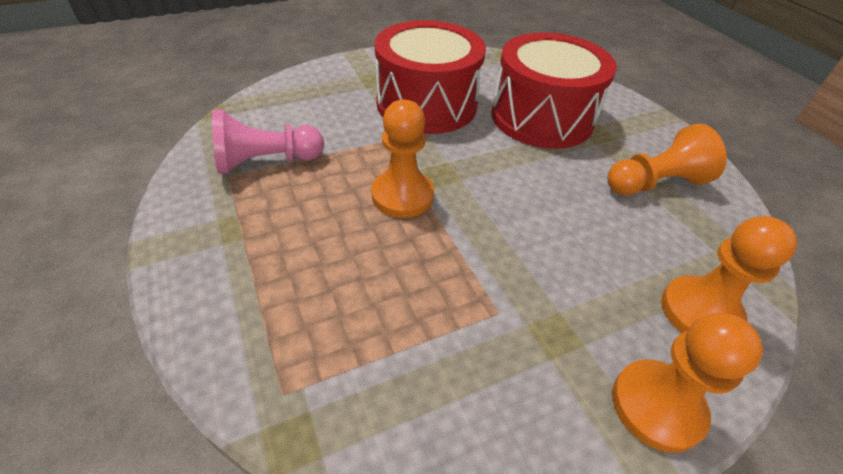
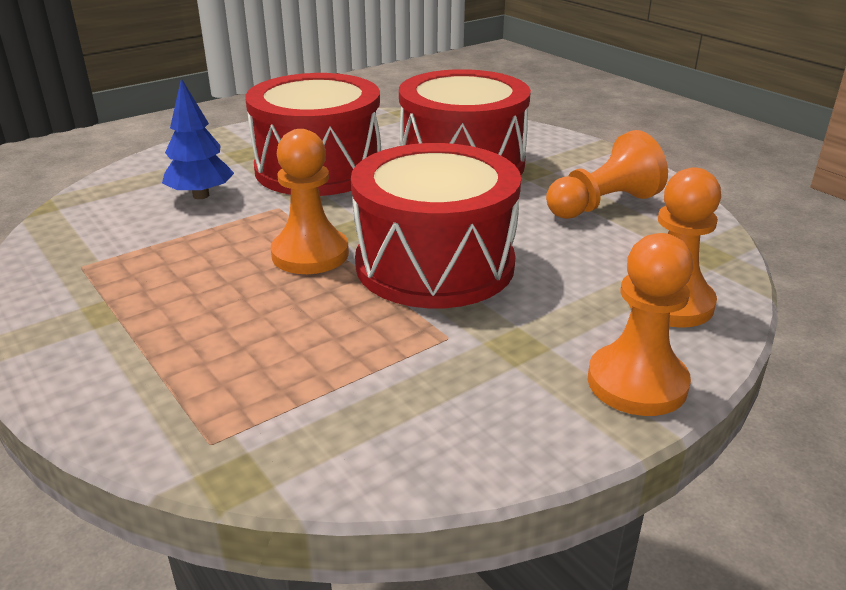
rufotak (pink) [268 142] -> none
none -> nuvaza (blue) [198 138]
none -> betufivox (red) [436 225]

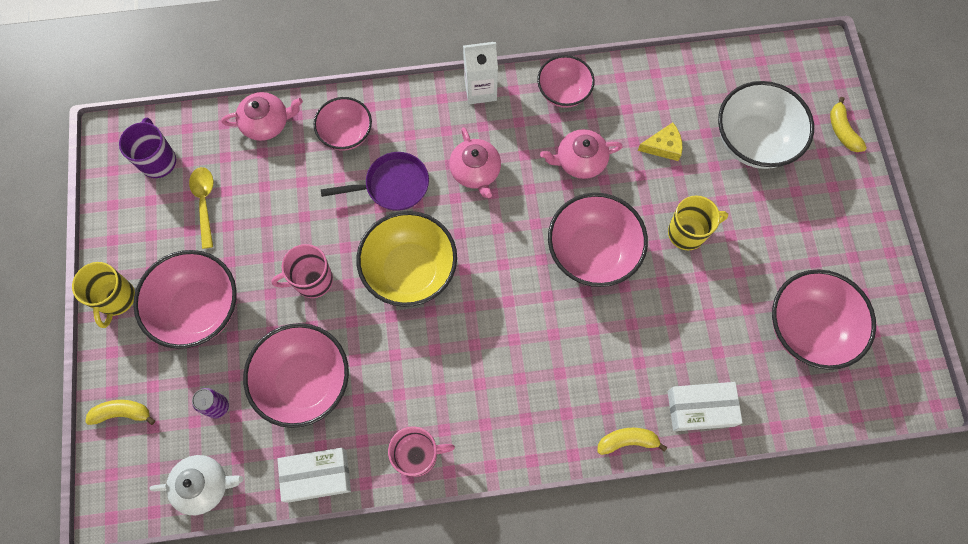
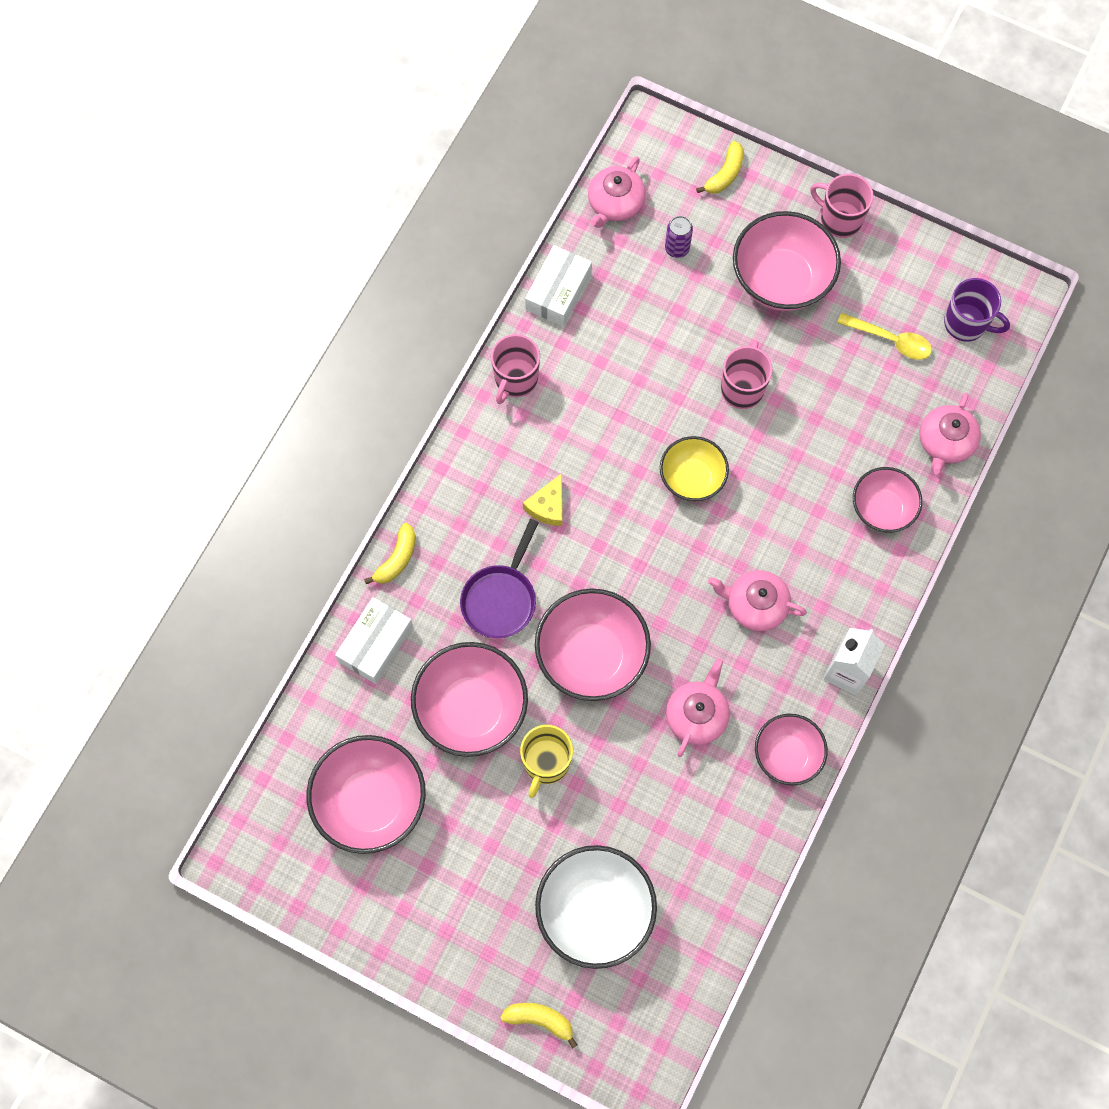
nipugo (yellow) [103 295] -> nipugo (pink) [842 206]
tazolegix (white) [196 485] -> tazolegix (pink) [617 192]
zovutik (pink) [296 375] -> zovutik (pink) [469 699], moved
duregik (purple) [375 181] -> duregik (purple) [499 578], moved
zovutik (yellow) [406 259] -> zovutik (yellow) [694 468], x0.62
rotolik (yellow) [660 141] -> rotolik (yellow) [542 499], moved

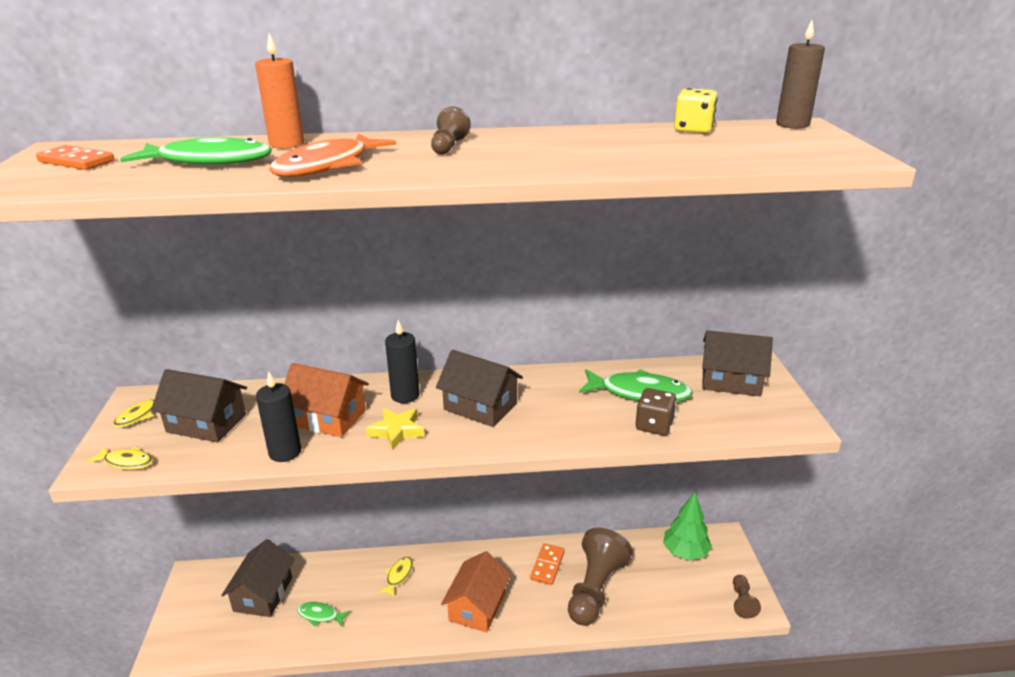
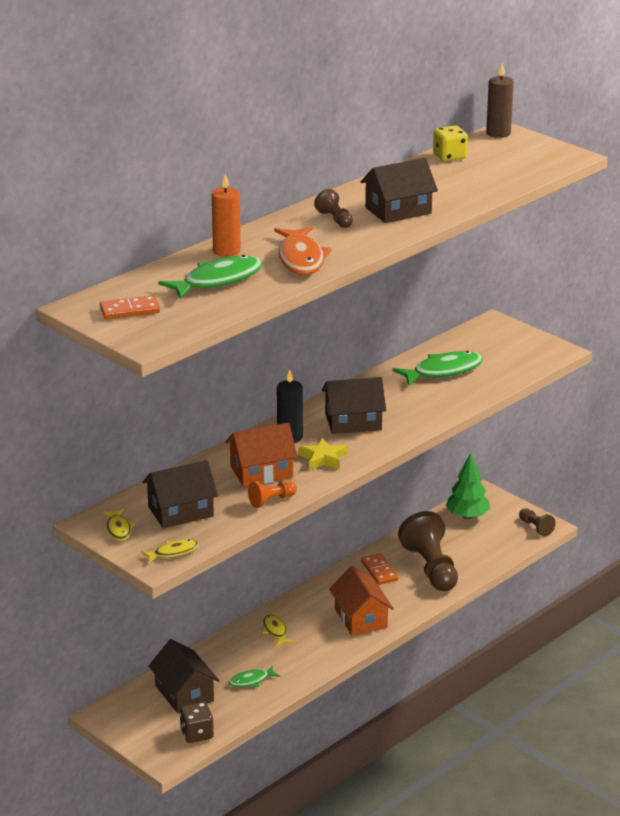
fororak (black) [278 416] -> rufotak (orange) [272 494]
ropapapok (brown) [656 412] -> ropapapok (brown) [197 722], moved
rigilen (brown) [737 363] -> rigilen (brown) [399 190], moved

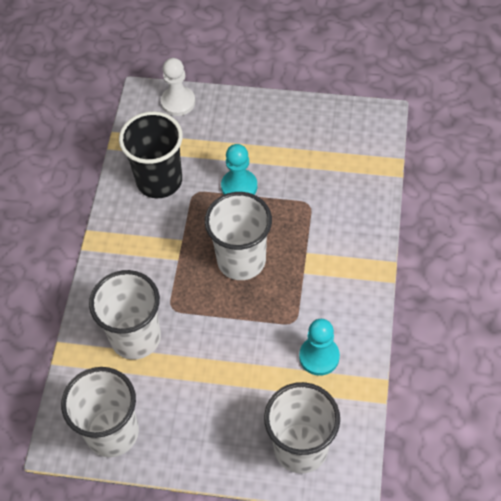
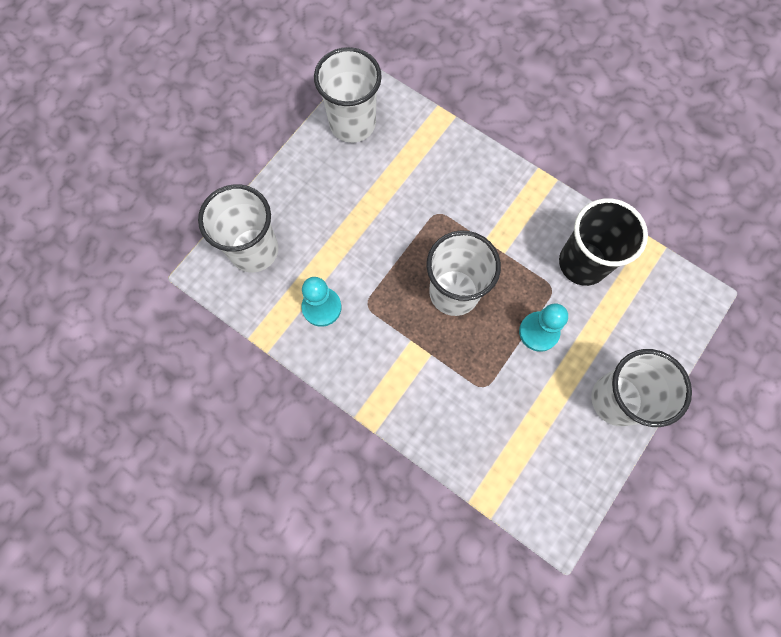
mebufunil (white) [125 315] -> mebufunil (white) [641 388], moved
rufotak (white) [178 87] -> none

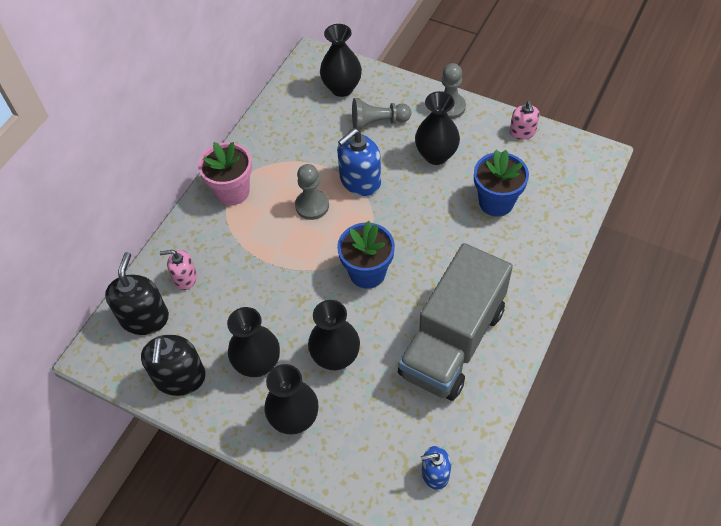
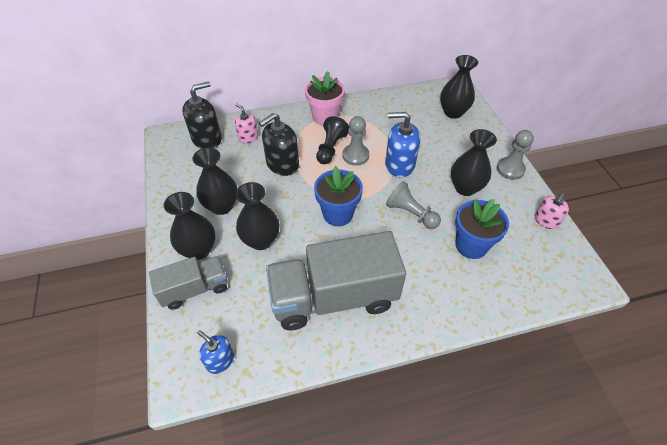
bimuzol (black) [173 365] -> bimuzol (black) [279 144], moved
rufotak (grey) [381 114] -> rufotak (grey) [413 205], moved
none -> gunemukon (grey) [188 283]
none -> rufotak (black) [332 140]

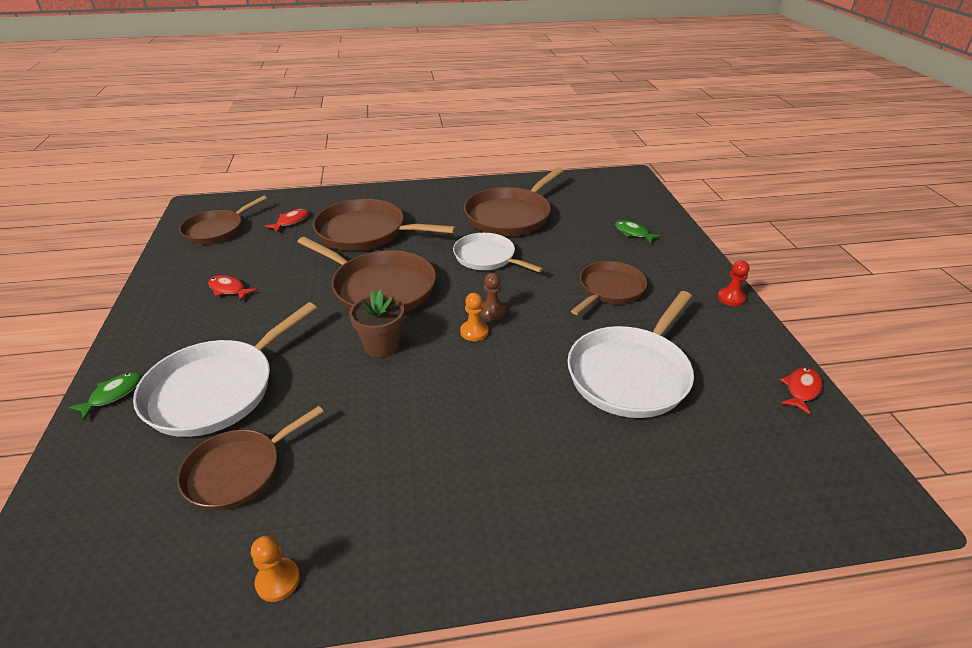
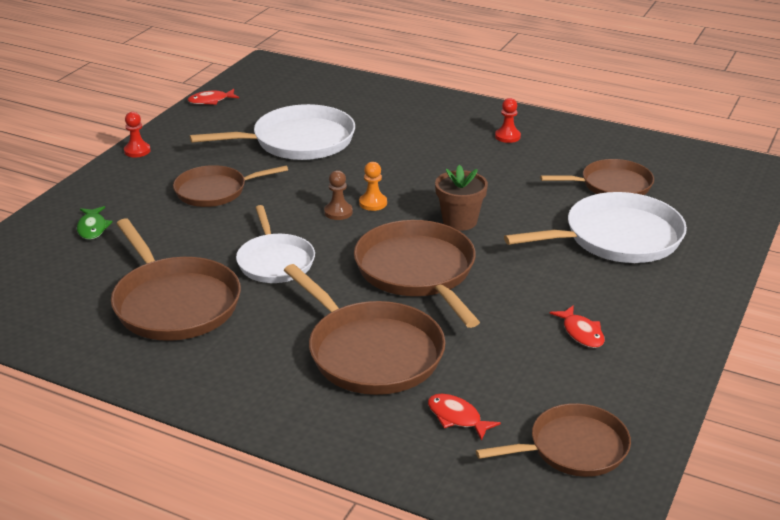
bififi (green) [105 396] -> none
rufotak (orange) [275 569] -> none
bififi (red) [287 220] -> bififi (red) [464 417], 60 degrees clockwise
duregik (brown) [514 201] -> duregik (brown) [176 279], 75 degrees clockwise
none -> rufotak (red) [508 120]

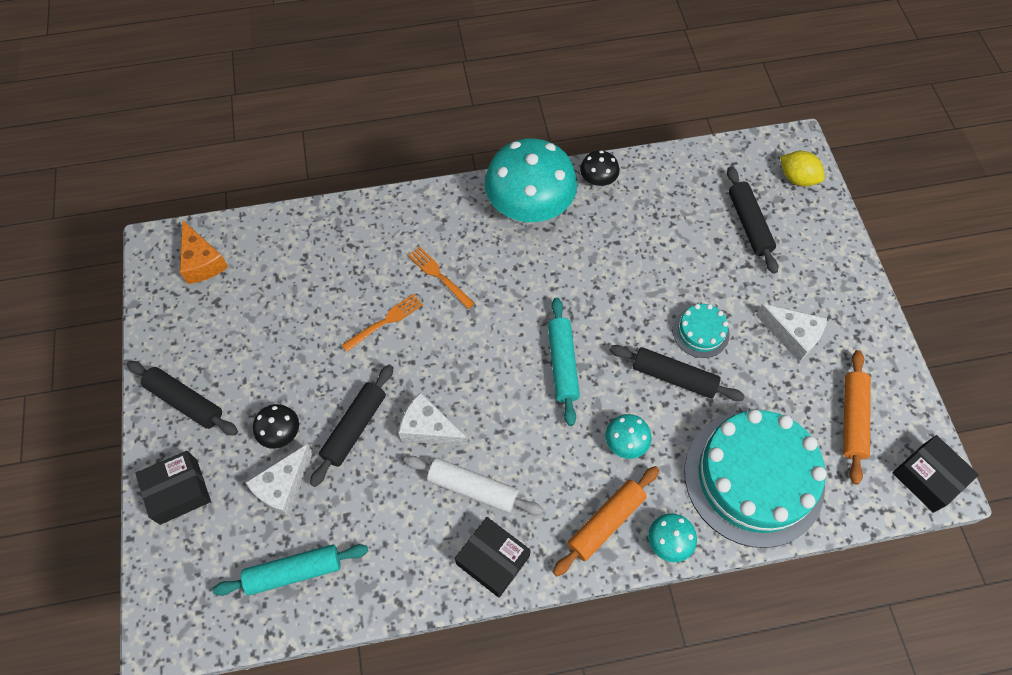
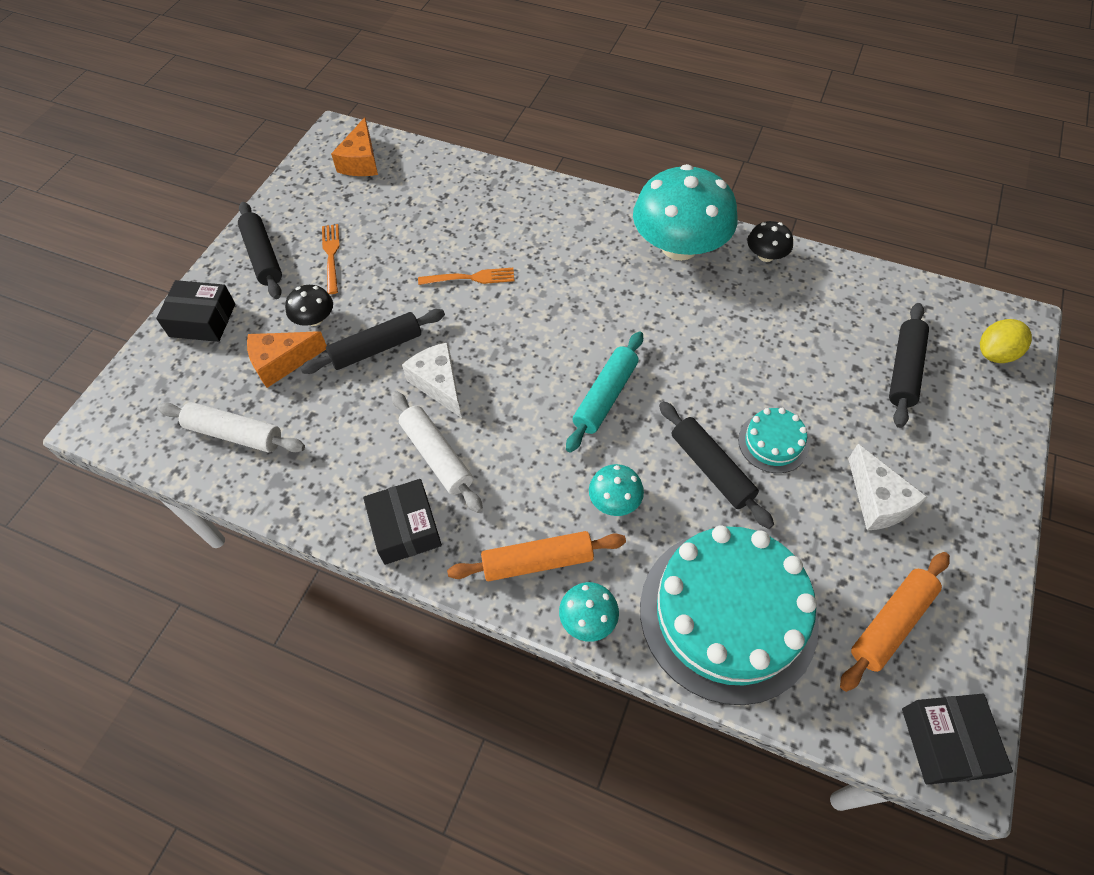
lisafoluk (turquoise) [290 570] -> lisafoluk (white) [231 427]
rotolik (white) [279 480] -> rotolik (orange) [287 359]
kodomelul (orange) [441 277] -> kodomelul (orange) [331 259], moved
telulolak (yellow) [802 168] -> telulolak (yellow) [1006 341], 75 degrees clockwise

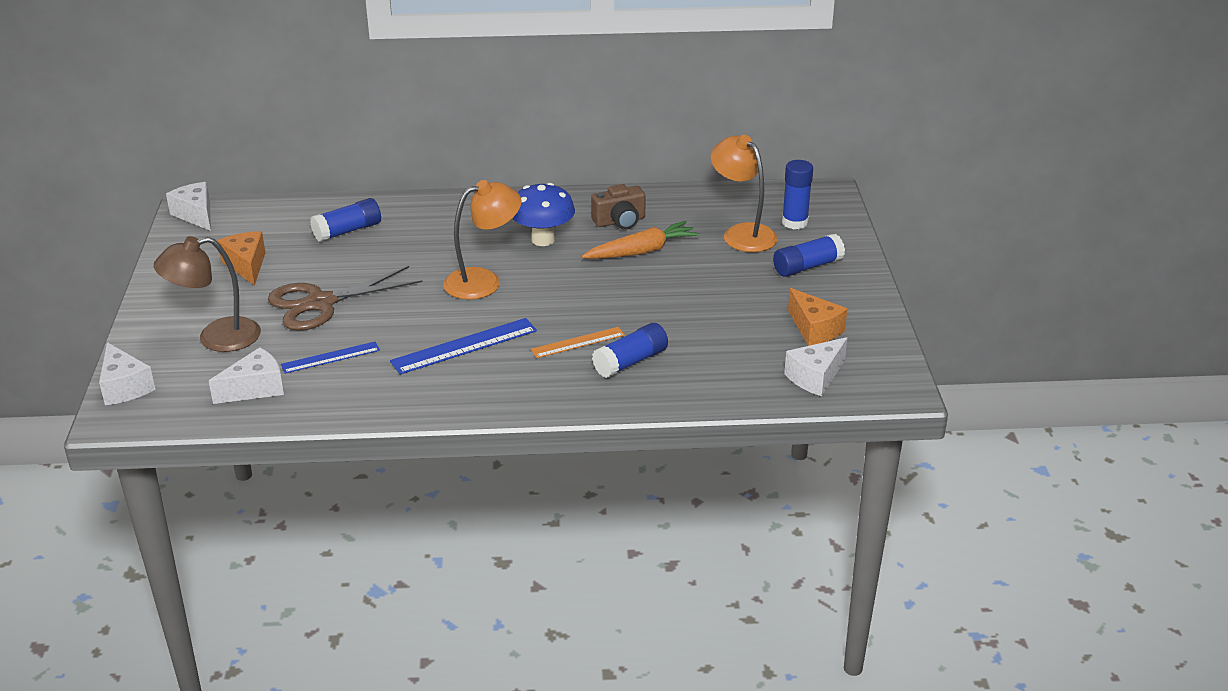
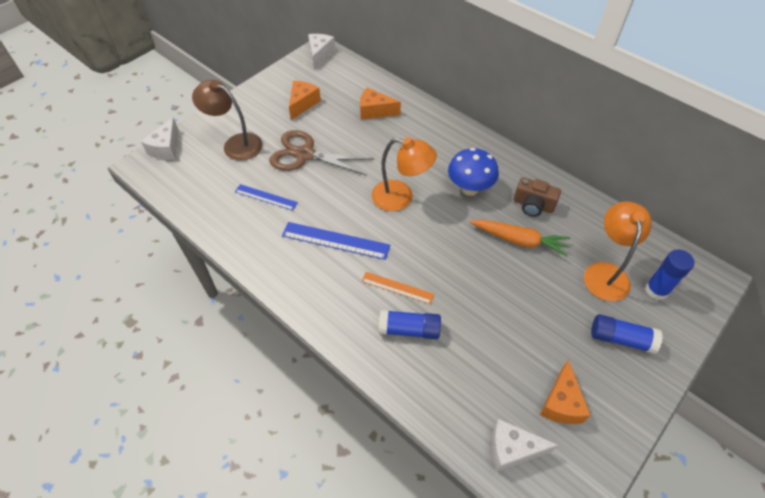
rotolik (white) [246 375] -> none
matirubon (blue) [345 220] -> rotolik (orange) [380 104]

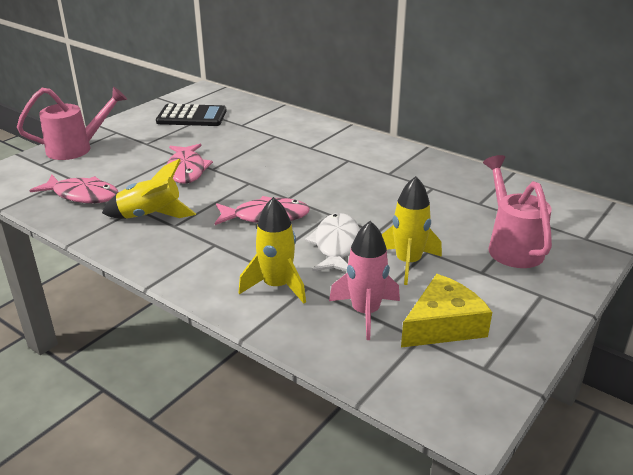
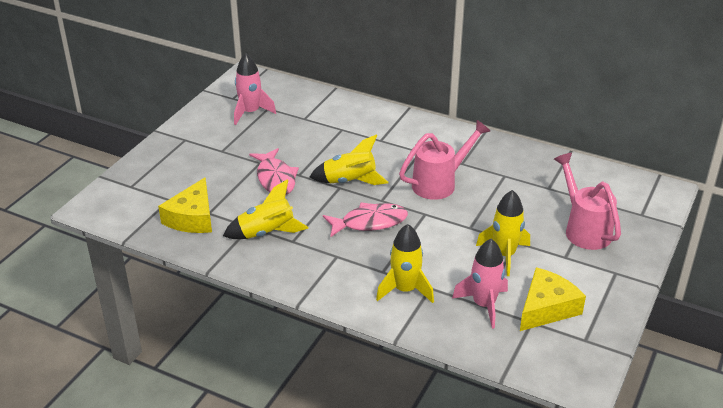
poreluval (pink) [72 123] -> poreluval (pink) [444 160], moved
bififi (pink) [74 189] -> rotolik (yellow) [185 205]
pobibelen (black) [191 115] -> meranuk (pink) [255 89]
bififi (white) [332 242] -> none
none -> meranuk (yellow) [349 159]

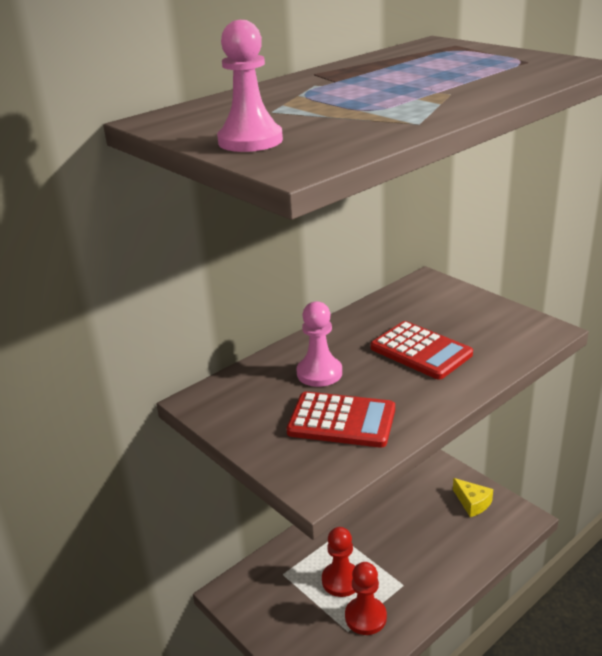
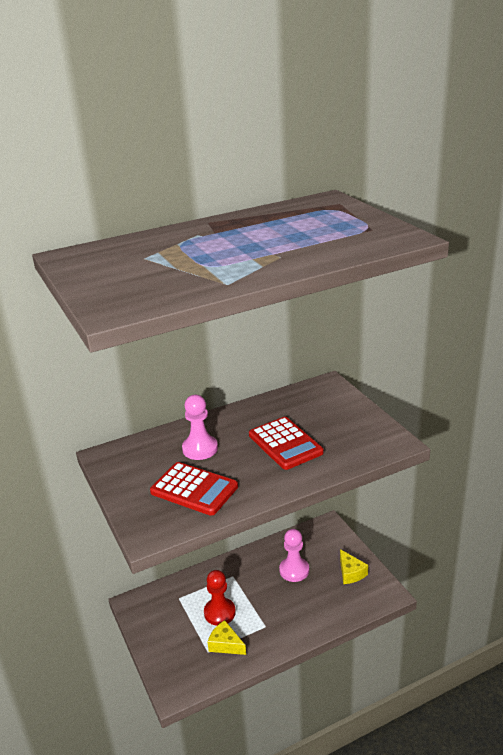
rufotak (pink) [250 86] -> rufotak (pink) [294 555], moved
rufotak (red) [366 598] -> rotolik (yellow) [227 637]

